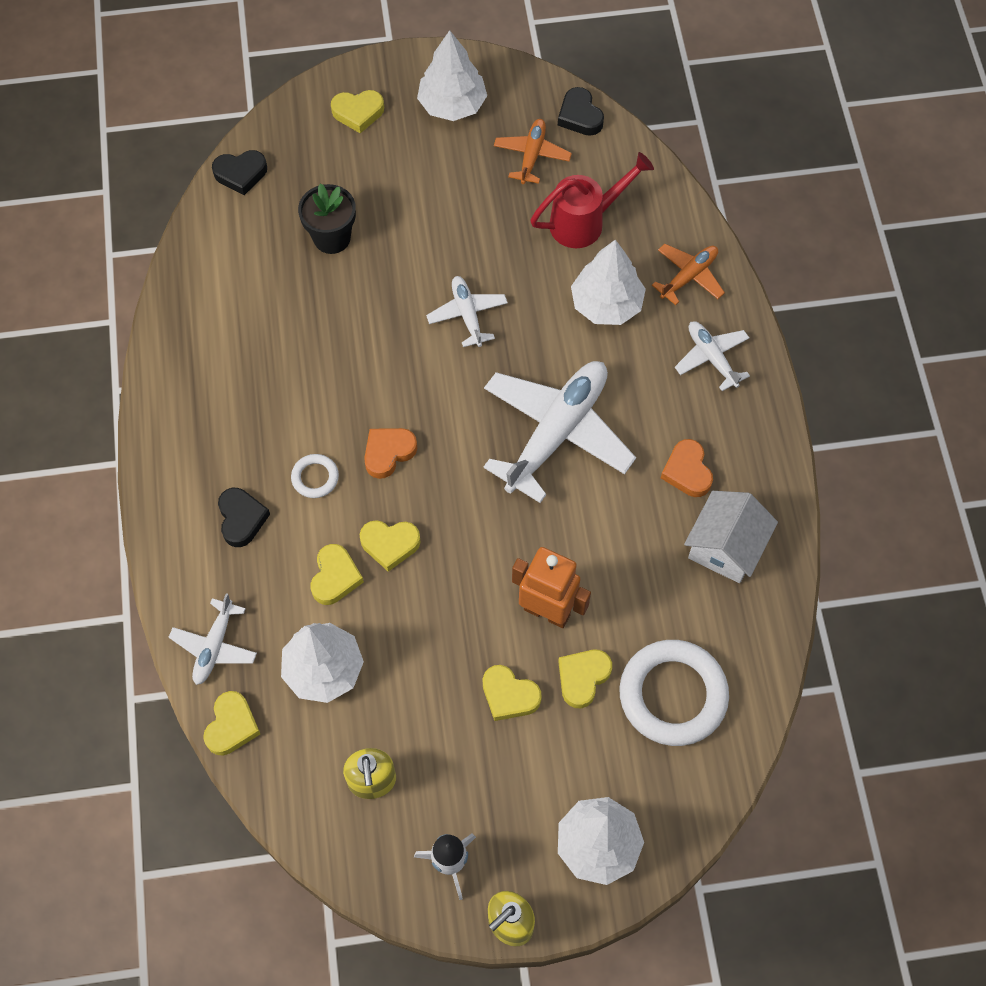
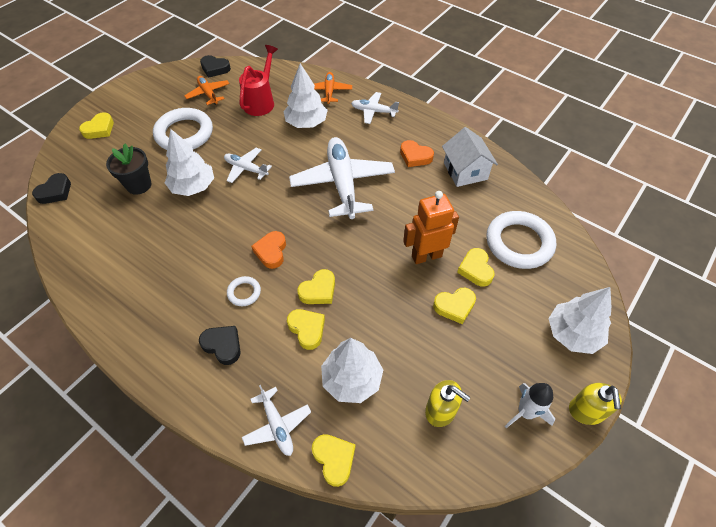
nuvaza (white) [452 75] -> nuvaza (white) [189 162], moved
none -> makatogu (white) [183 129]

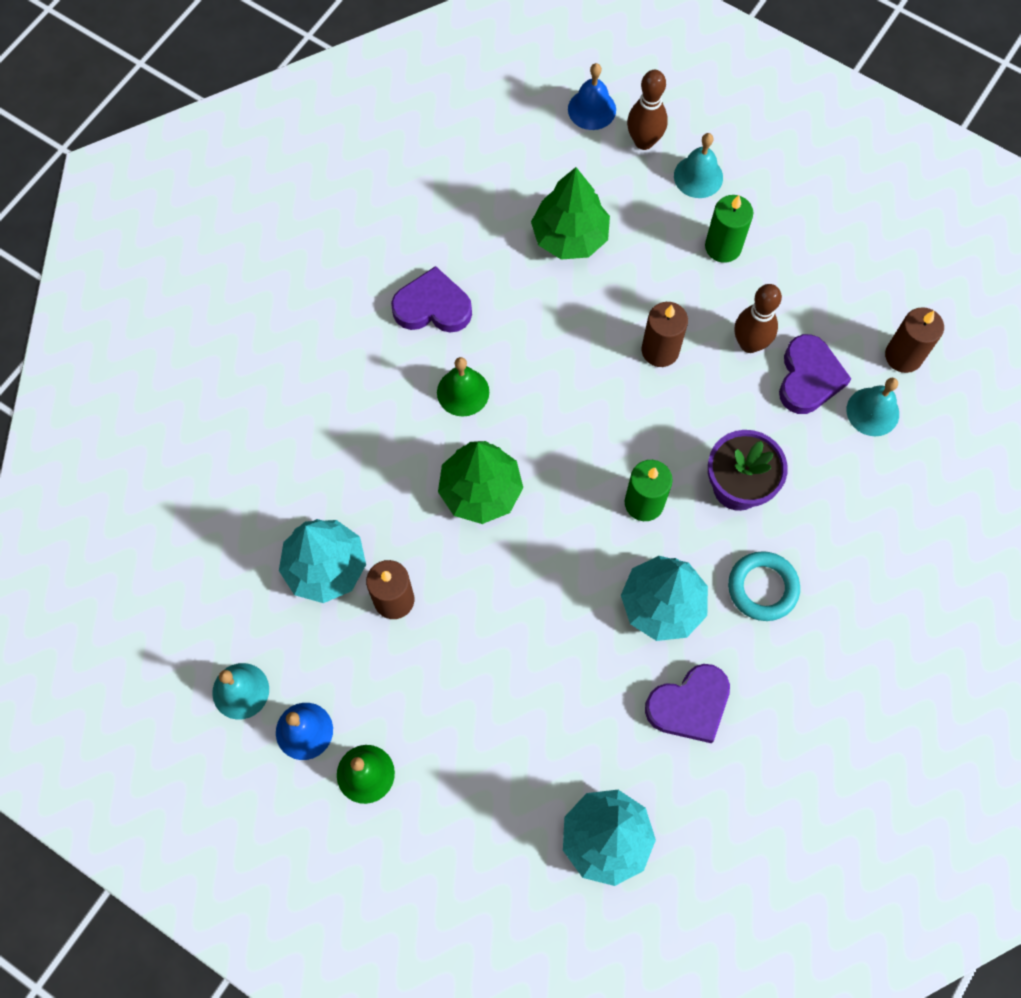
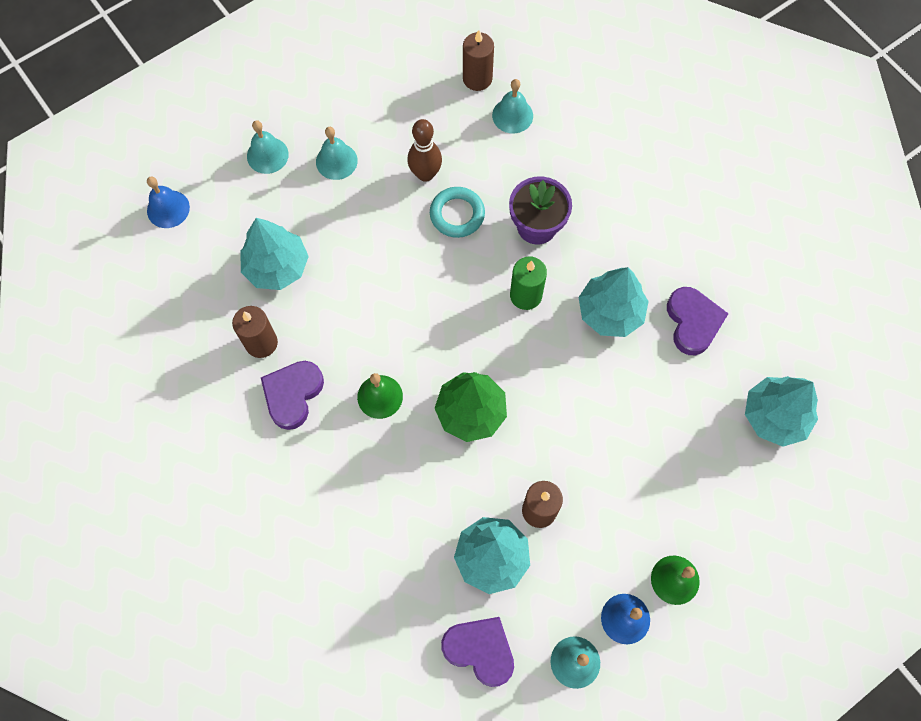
nuvaza (green) [570 213] -> nuvaza (turquoise) [275 254]
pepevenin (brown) [647 110] -> none
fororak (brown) [665 334] -> fororak (brown) [255 332], moved
fororak (green) [729 229] -> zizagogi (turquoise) [337 153]
makatogu (turquoise) [764 586] -> makatogu (turquoise) [457 212], moved
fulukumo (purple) [815 374] -> fulukumo (purple) [477 652], moved

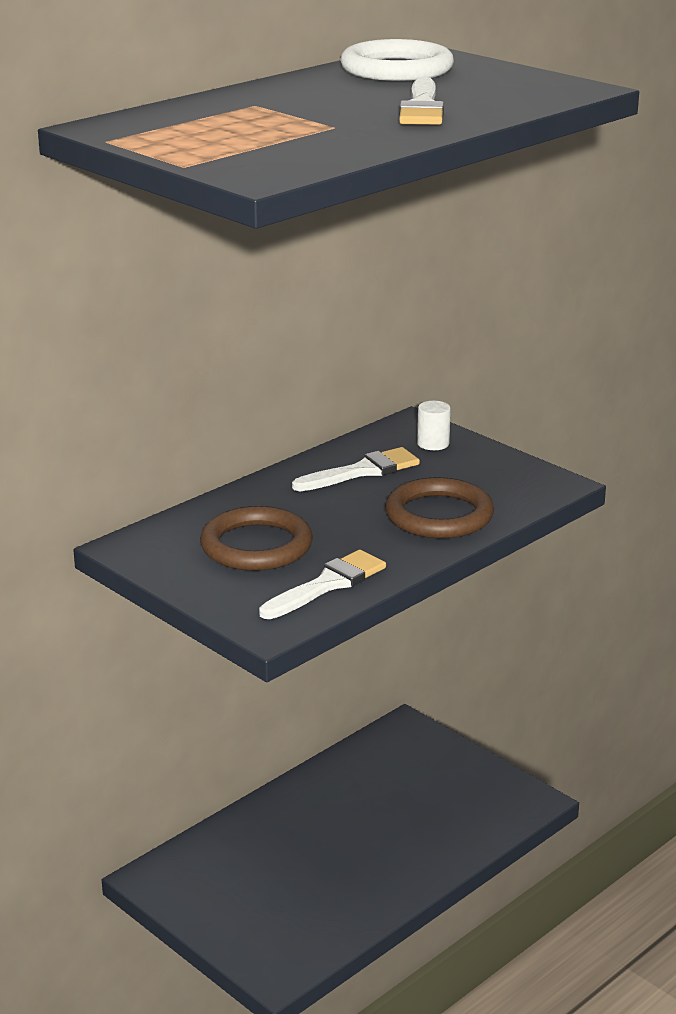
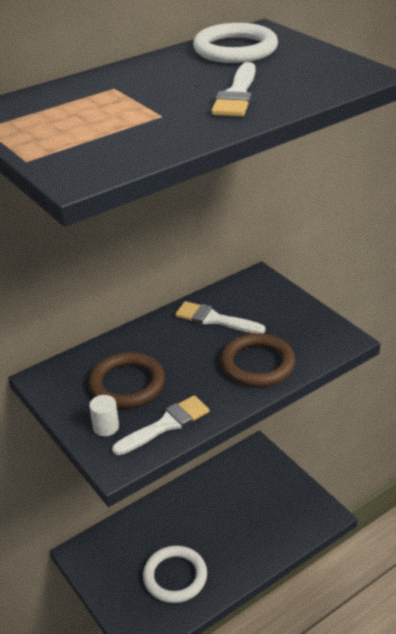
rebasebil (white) [356 469] -> rebasebil (white) [220 317], 135 degrees counterclockwise
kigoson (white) [434 425] -> kigoson (white) [104 415], moved
none -> makatogu (white) [175 574]

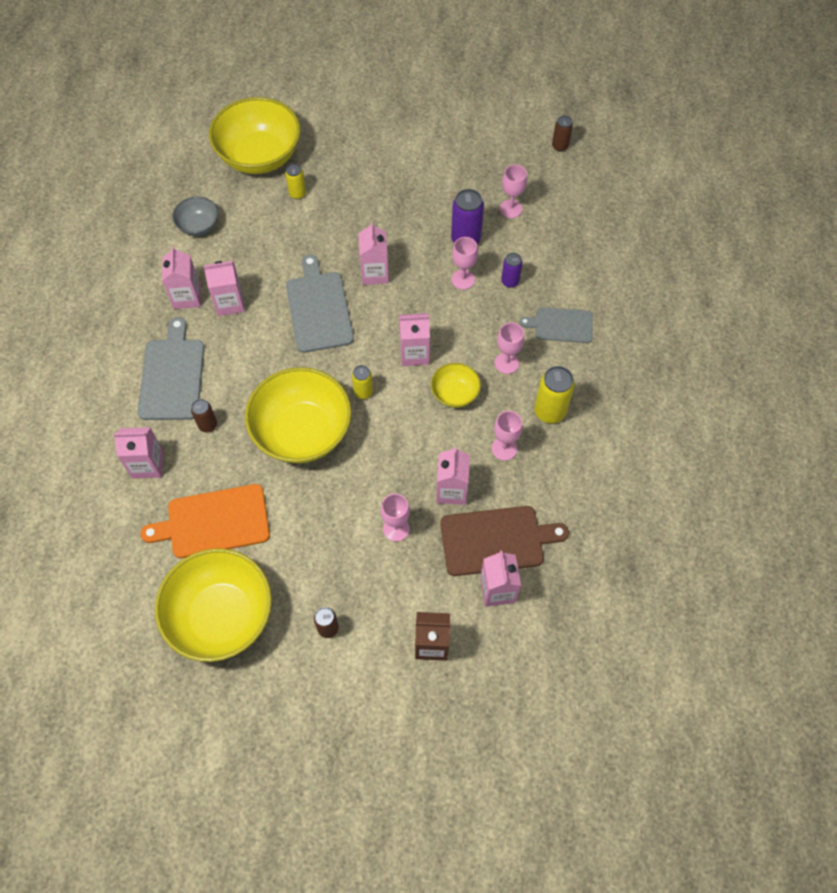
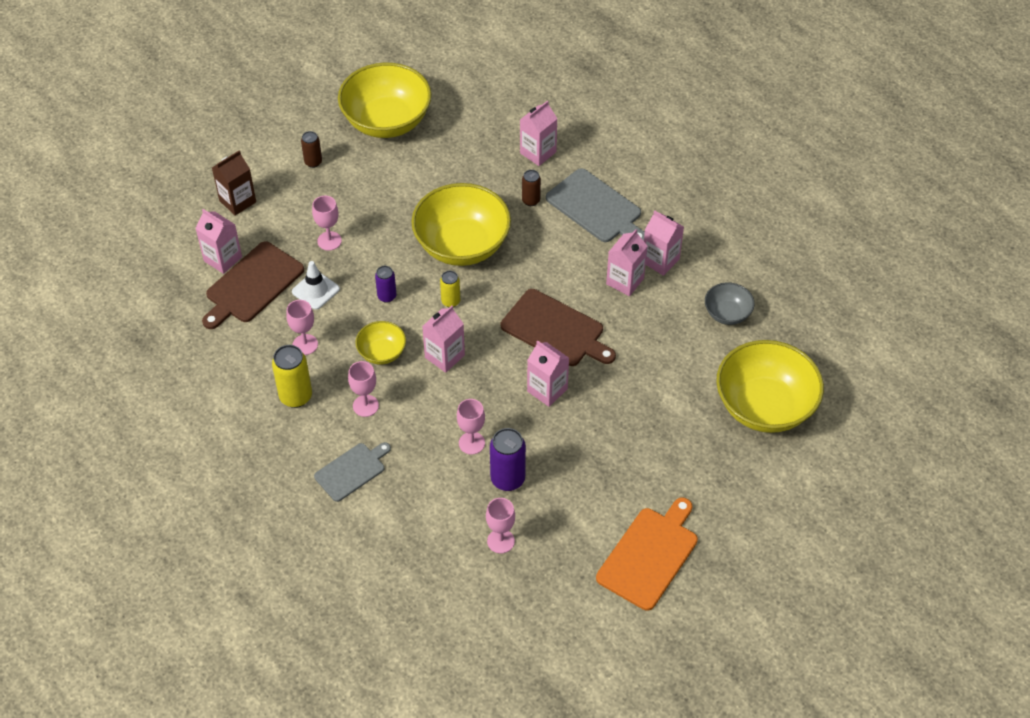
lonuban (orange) [205 521] -> lonuban (orange) [647 554], moved
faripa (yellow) [295 181] -> none
lonuban (grey) [320 304] -> lonuban (brown) [558 327]
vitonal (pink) [453 475] -> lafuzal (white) [316 285]
faripa (purple) [511 270] -> faripa (purple) [385 284], moved
faripa (brown) [562 134] -> none

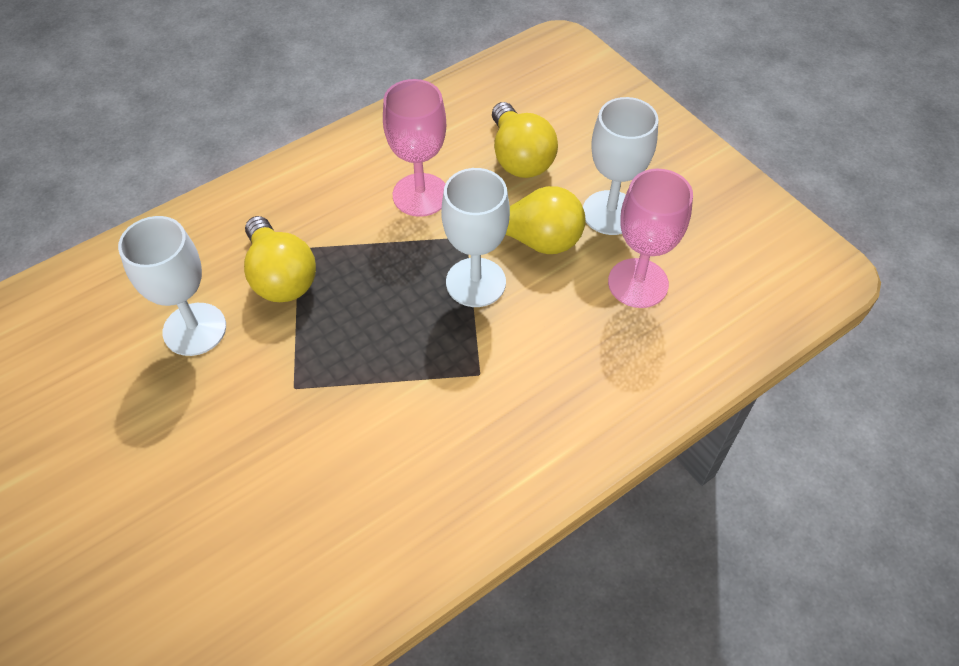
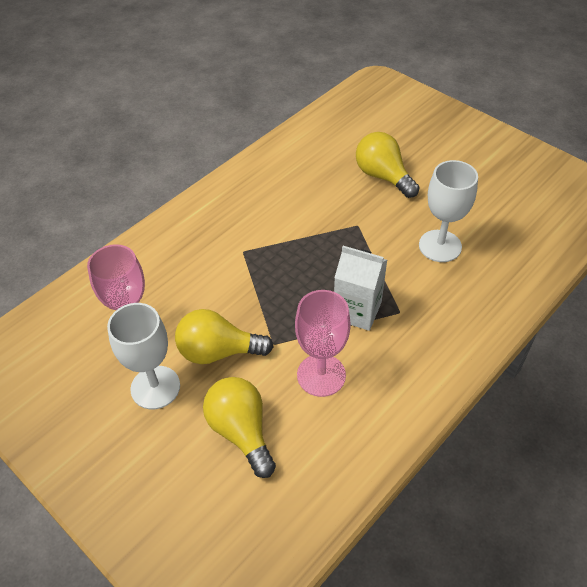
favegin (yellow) [280 259] -> favegin (yellow) [388 165], moved
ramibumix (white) [475 237] -> none
none -> vitonal (white) [360 288]

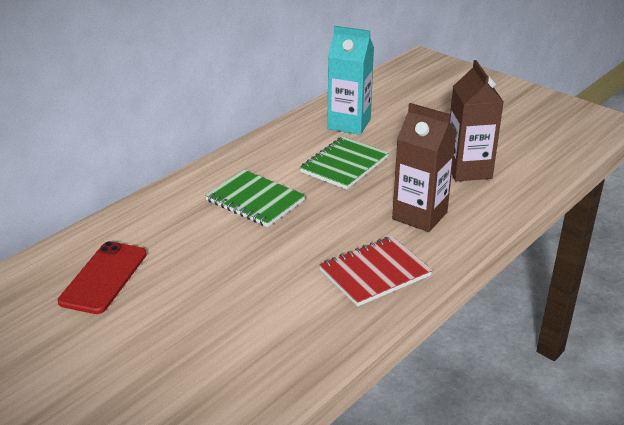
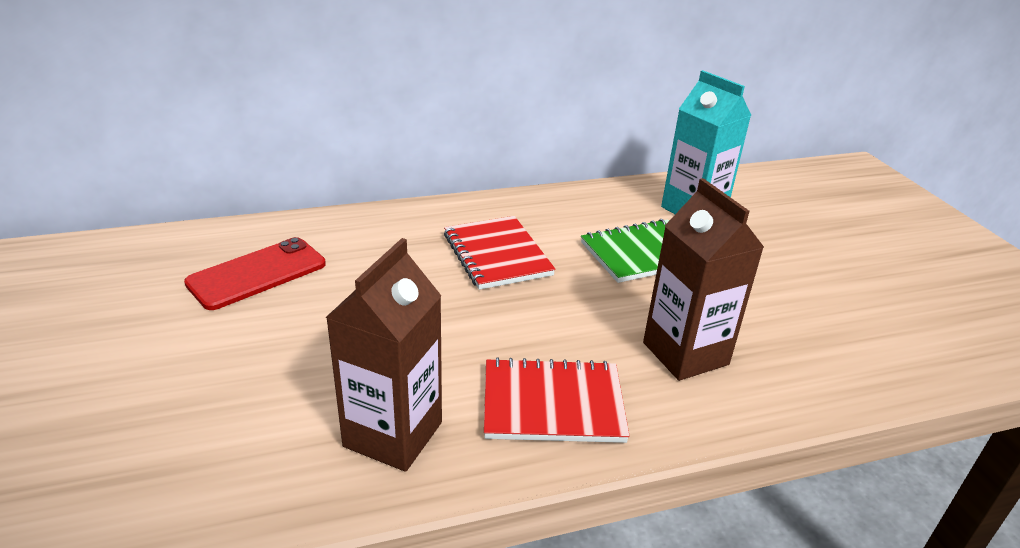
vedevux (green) [255 198] -> vedevux (red) [500 253]
vitonal (brown) [477 120] -> vitonal (brown) [383 355], moved

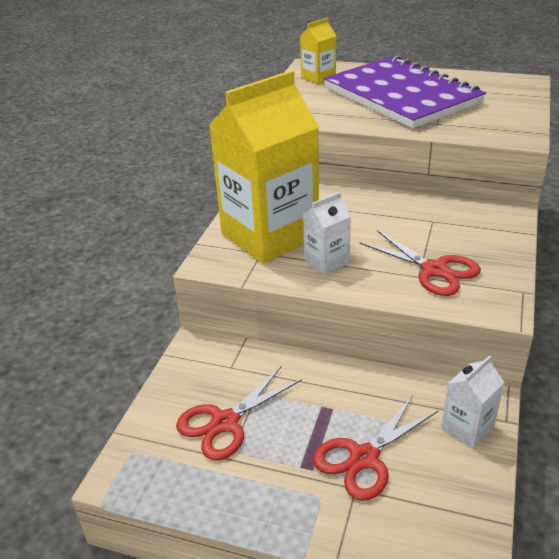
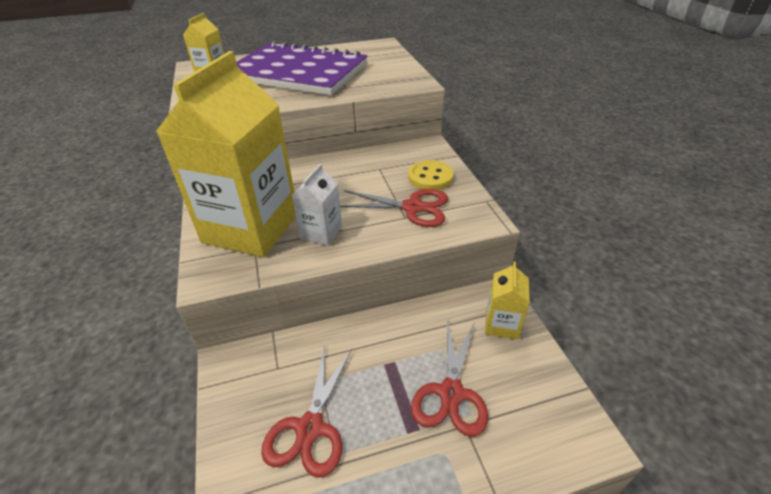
vitonal (white) [473 401] -> vitonal (yellow) [507 300]
none -> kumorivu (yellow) [431 175]

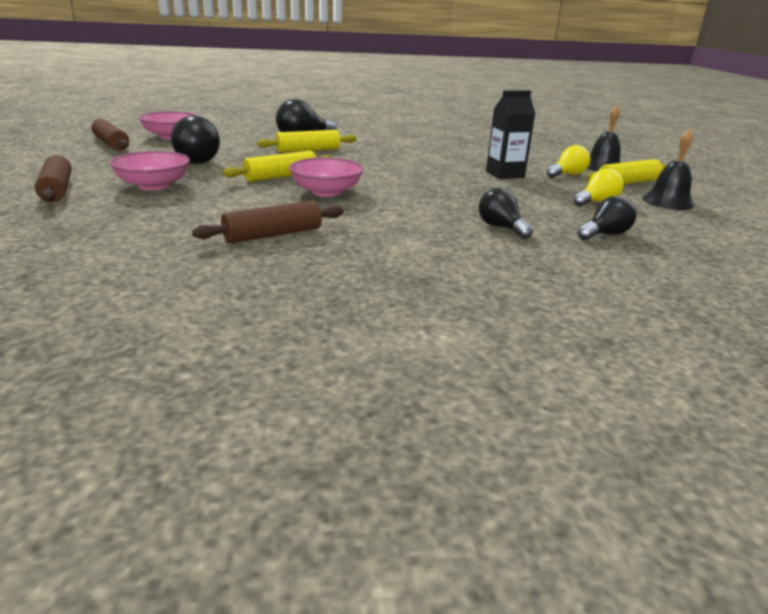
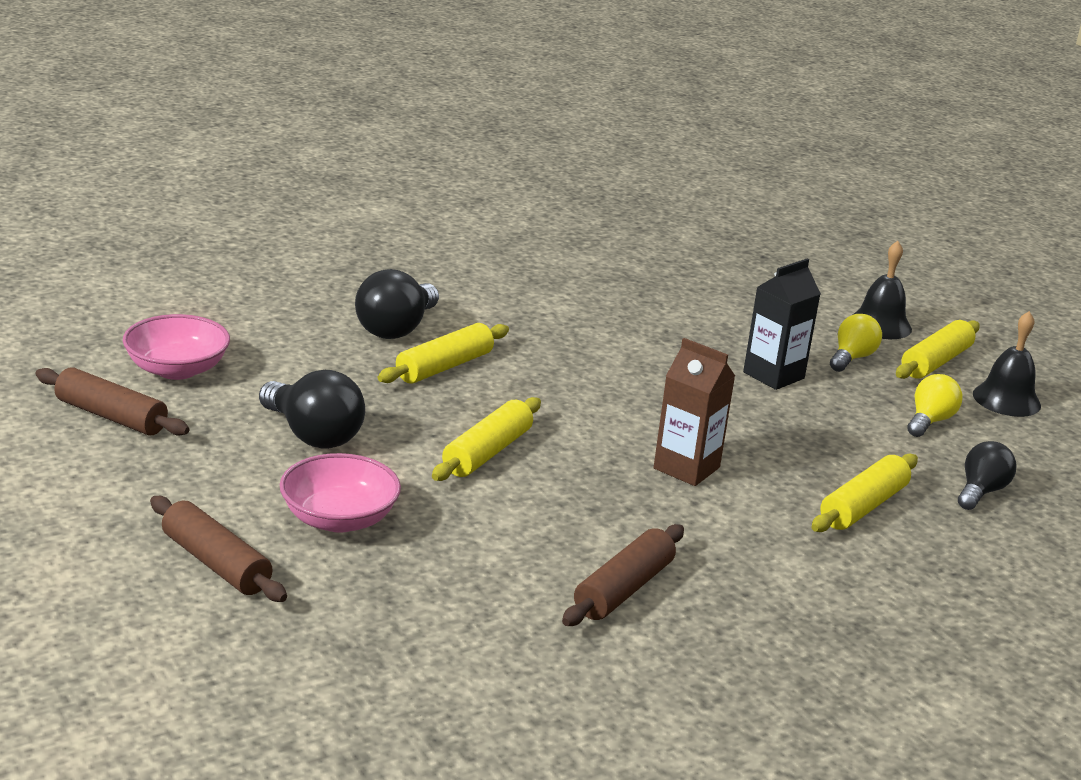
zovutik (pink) [326 177] -> none
favegin (black) [506 213] -> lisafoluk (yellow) [864 492]
none -> vitonal (brown) [694 412]

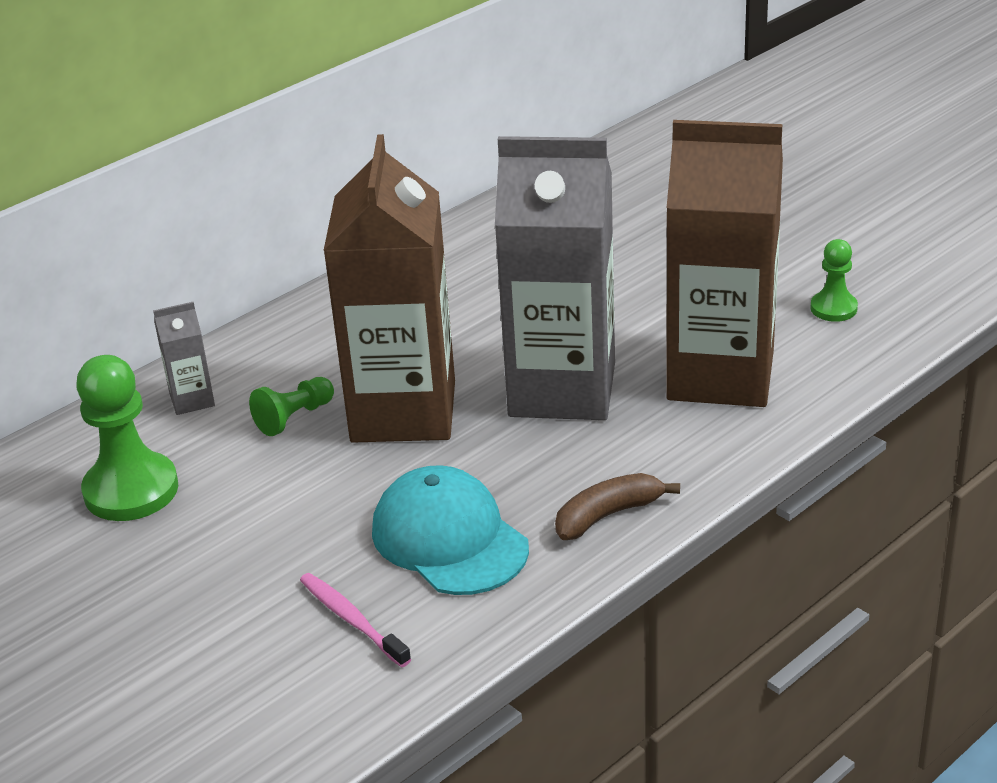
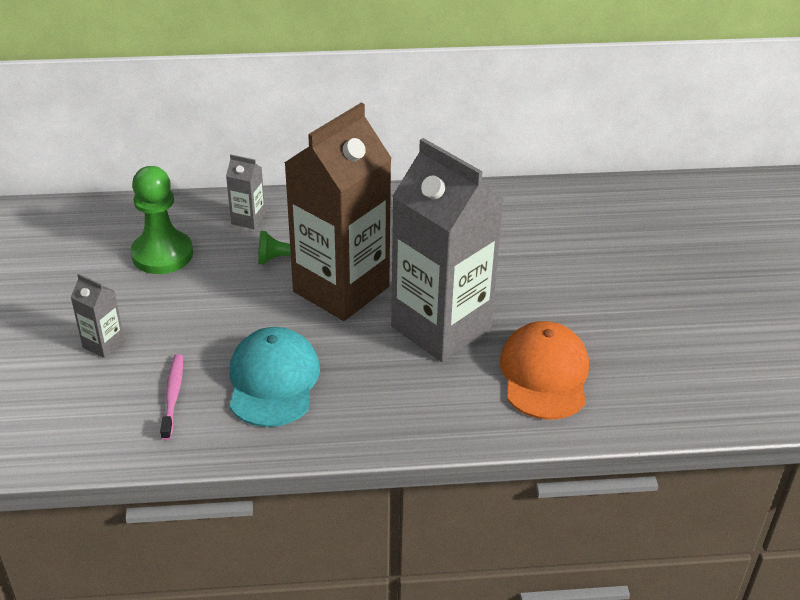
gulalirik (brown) [617 506] -> none
vitonal (brown) [724 263] -> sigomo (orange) [544 370]
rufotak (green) [834 280] -> none
none -> vitonal (grey) [97 316]

